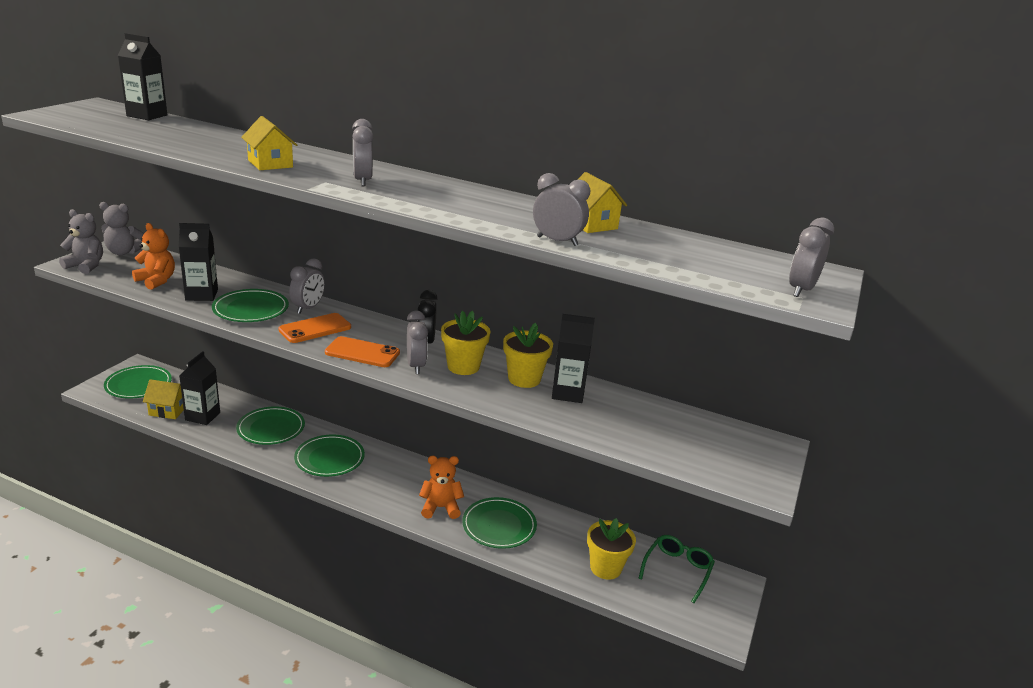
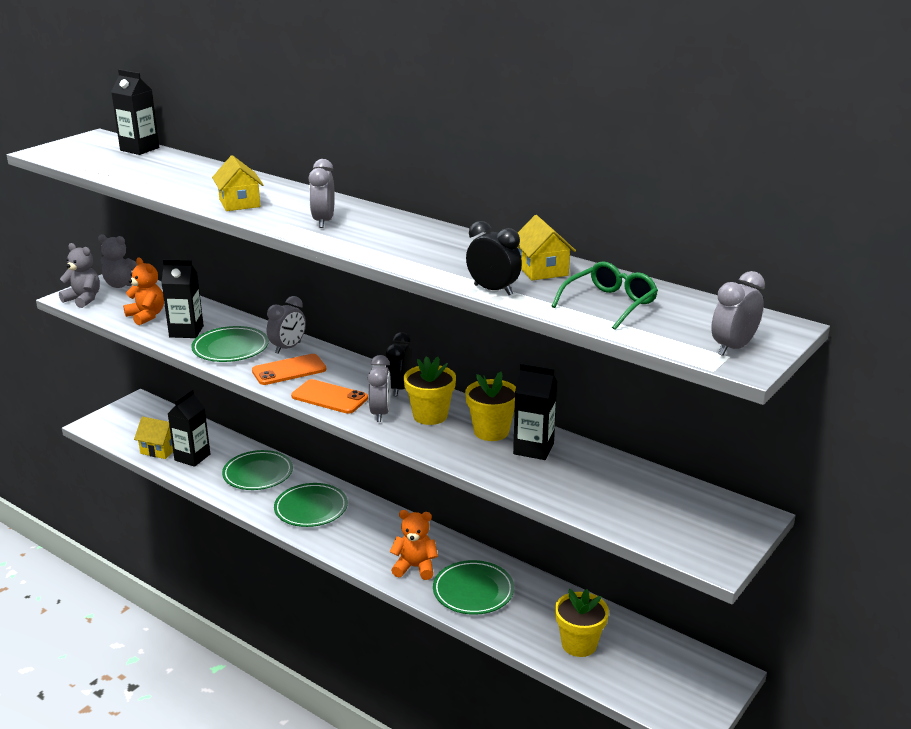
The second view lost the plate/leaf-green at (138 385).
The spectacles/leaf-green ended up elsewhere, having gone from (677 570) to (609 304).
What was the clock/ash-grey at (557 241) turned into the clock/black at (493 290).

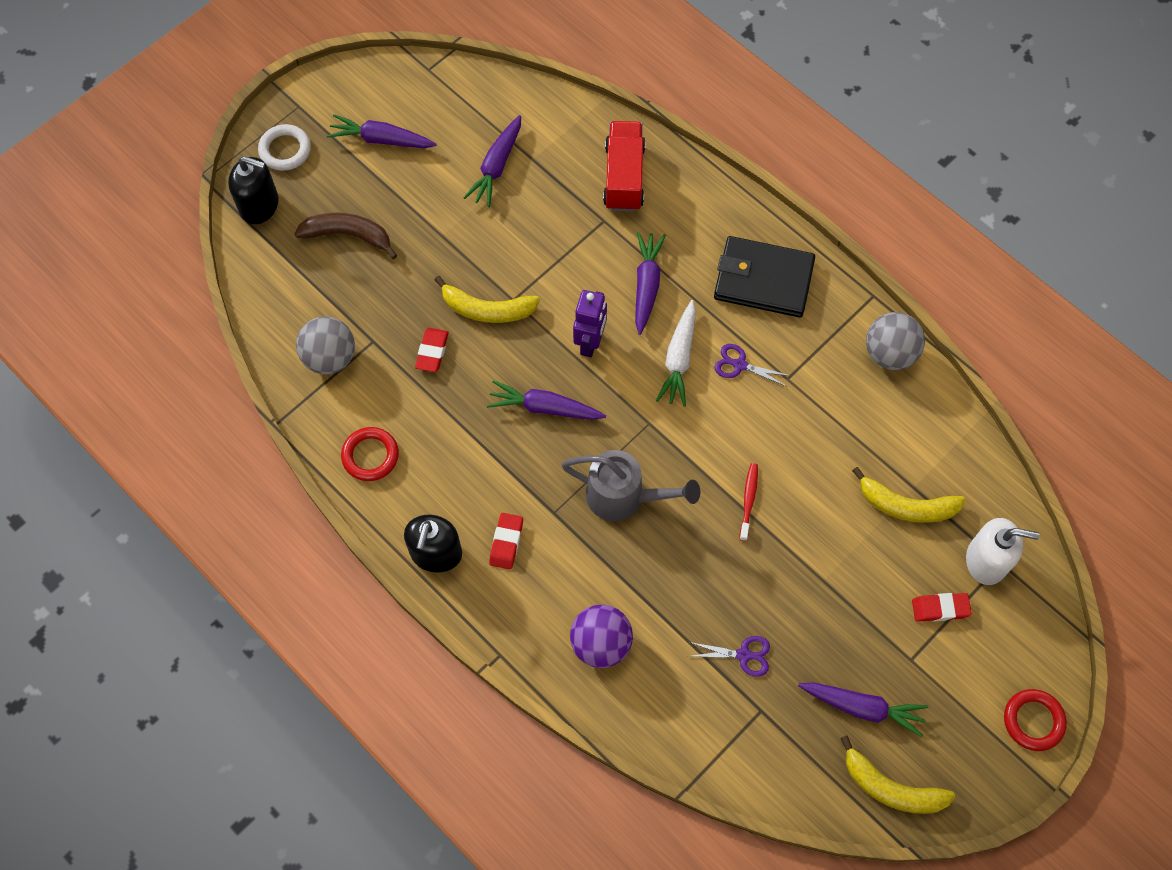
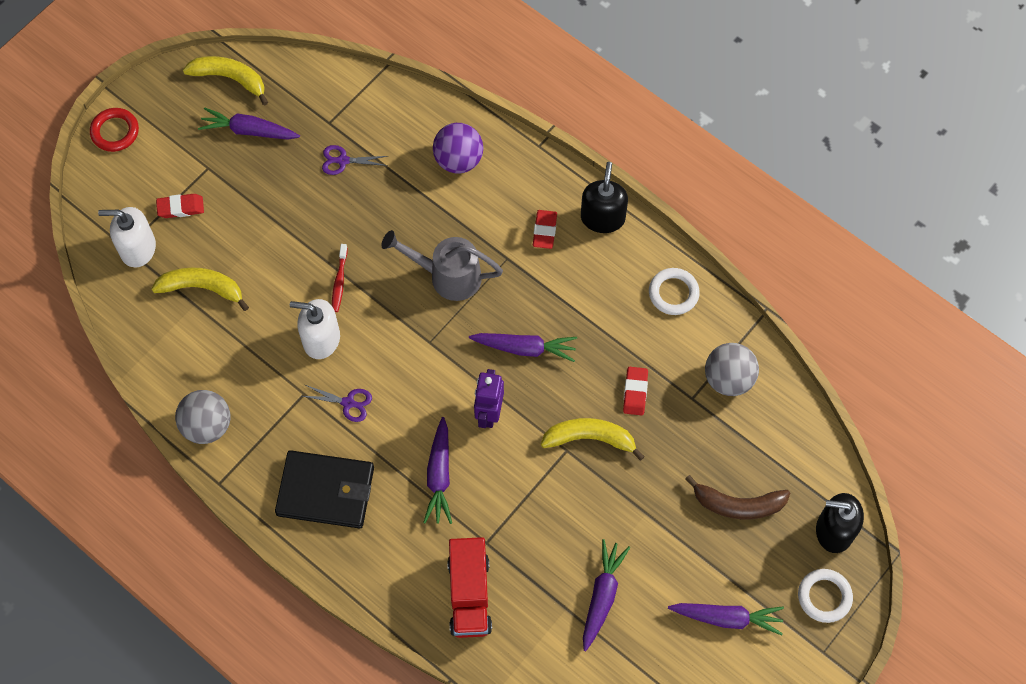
The second view lost the root vegetable/pure white at (679 359).
The second view gained the pump bottle/pure white at (321 339).
What was the ring/red at (370 456) turned into the ring/pure white at (673 293).

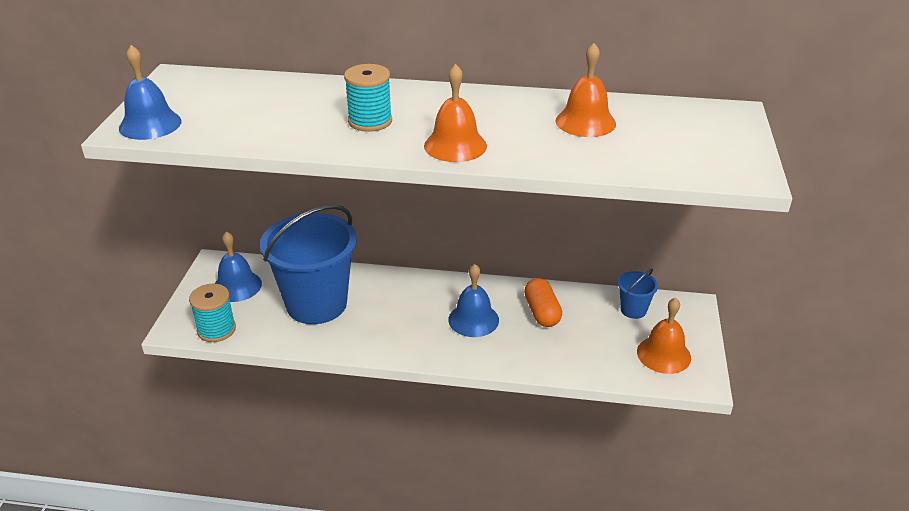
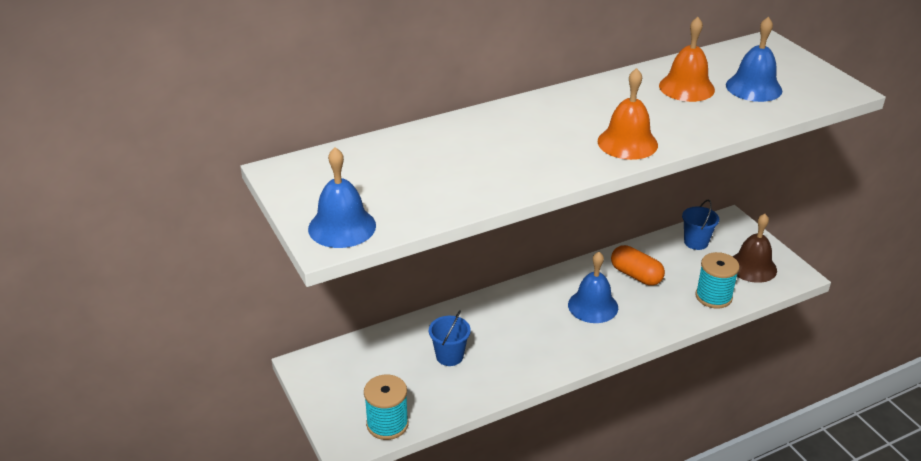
The bell/blue ended up elsewhere, having gone from (237 286) to (753 87).
The reel of thread/teal ended up elsewhere, having gone from (370 121) to (713 296).
What was the bell/orange-coloured at (663 354) turned into the bell/brown at (752 267).
The size of the sand bucket/blue at (316 304) changed by a factor of 0.43.

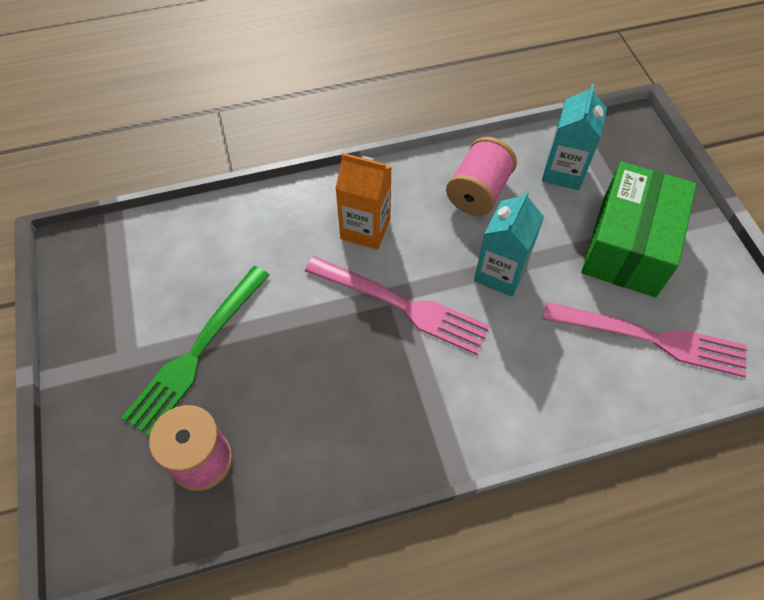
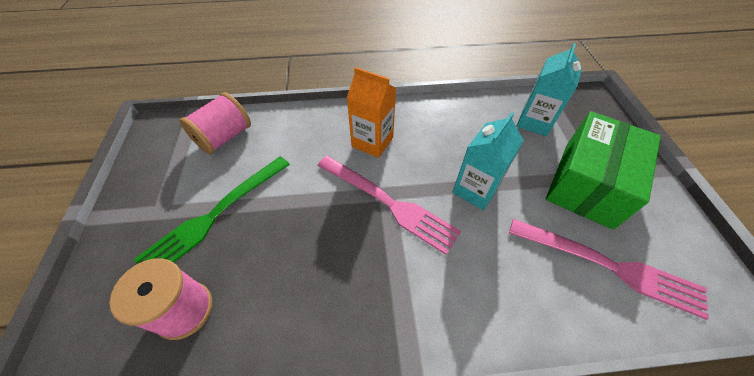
The reel of thread/rose-pink ended up elsewhere, having gone from (478 192) to (224 137).

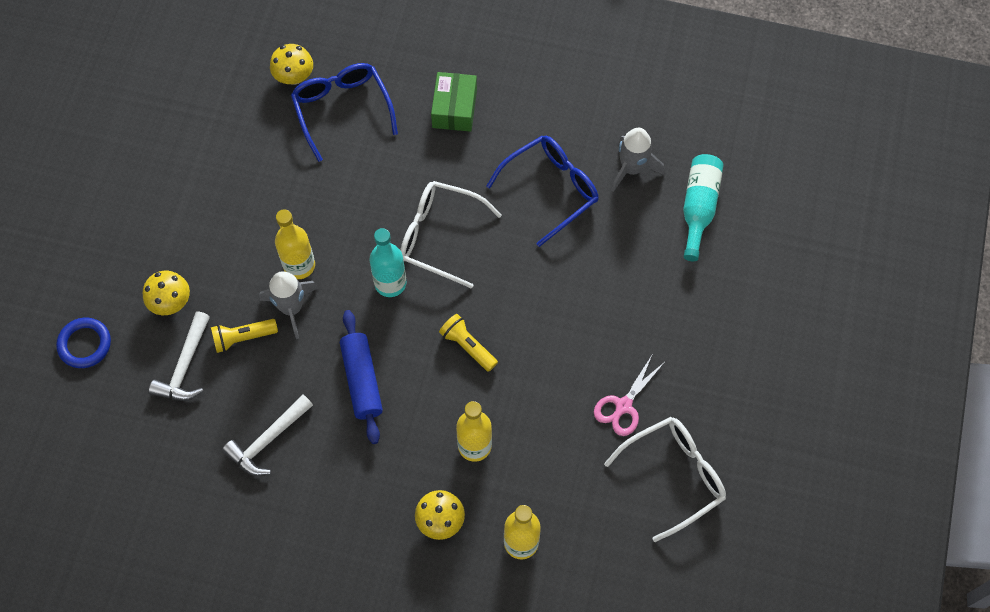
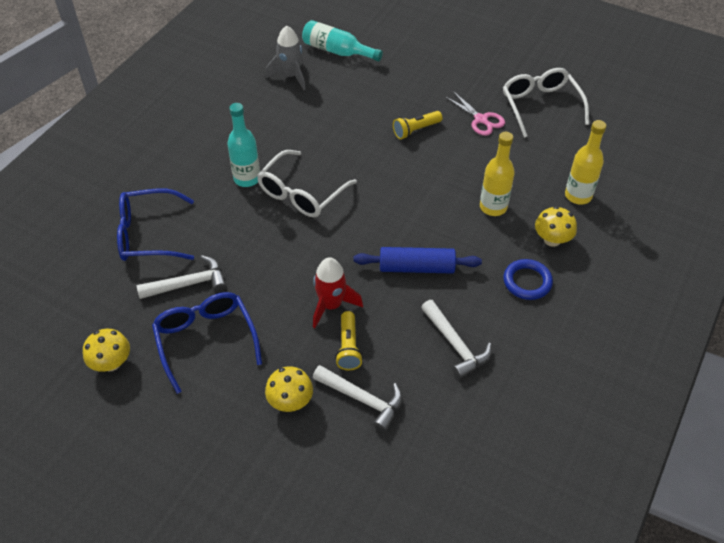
The second view lost the drink bottle/golden at (299 265).
The second view lost the parcel/leaf-green at (454 108).
The second view gained the hammer/pure white at (189 284).
The ring/blue ended up elsewhere, having gone from (85 344) to (527 282).
The toadstool/golden ended up elsewhere, having gone from (294 76) to (111 363).
The drink bottle/teal ended up elsewhere, having gone from (390 283) to (247 178).
The torch/golden ended up elsewhere, having gone from (467 346) to (416 130).
The spectacles/blue ended up elsewhere, having gone from (551 189) to (205 340).
What was the spaceship/ash-grey at (291 308) turned into the spaceship/red at (331 305).

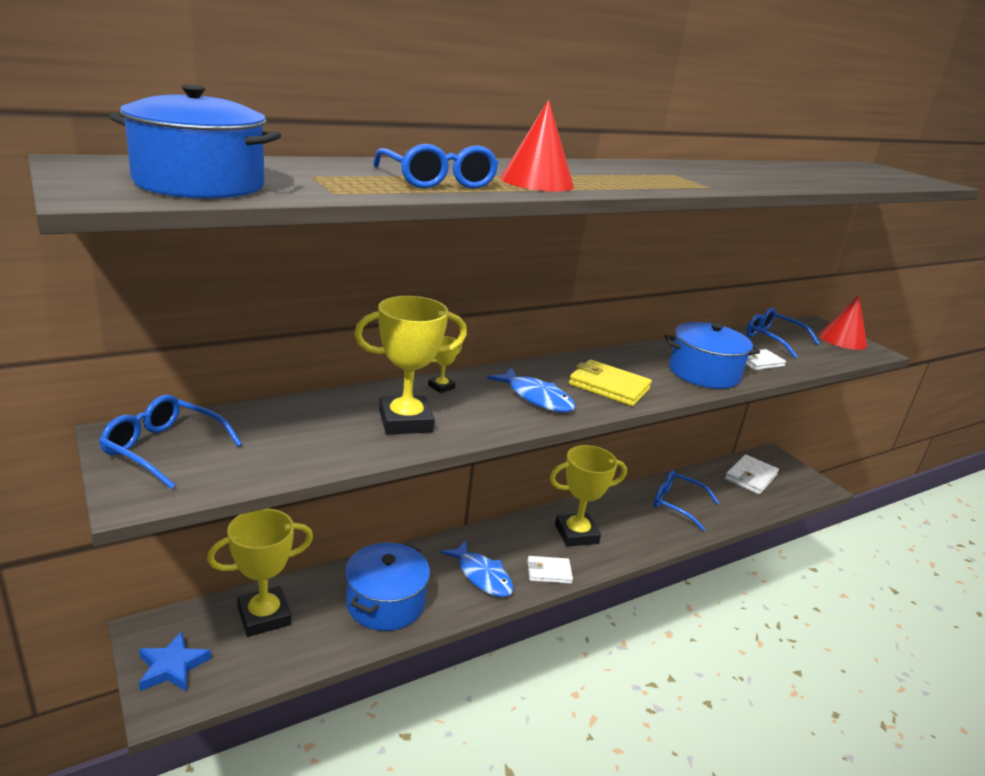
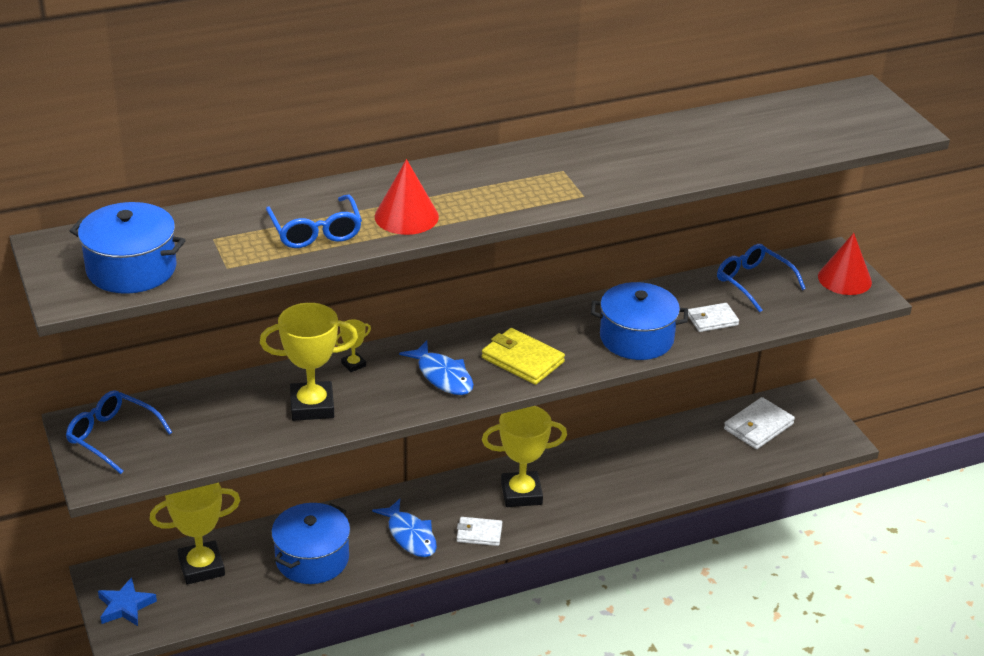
The second view lost the spectacles/blue at (677 504).

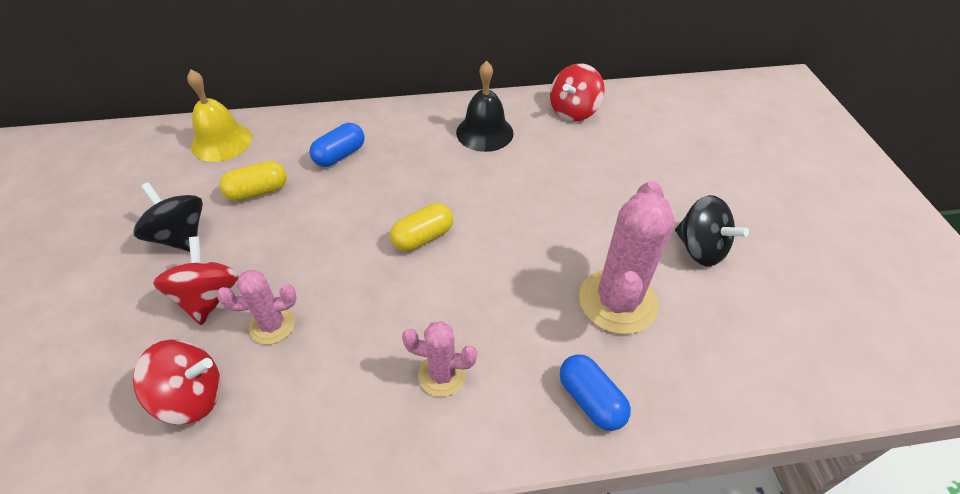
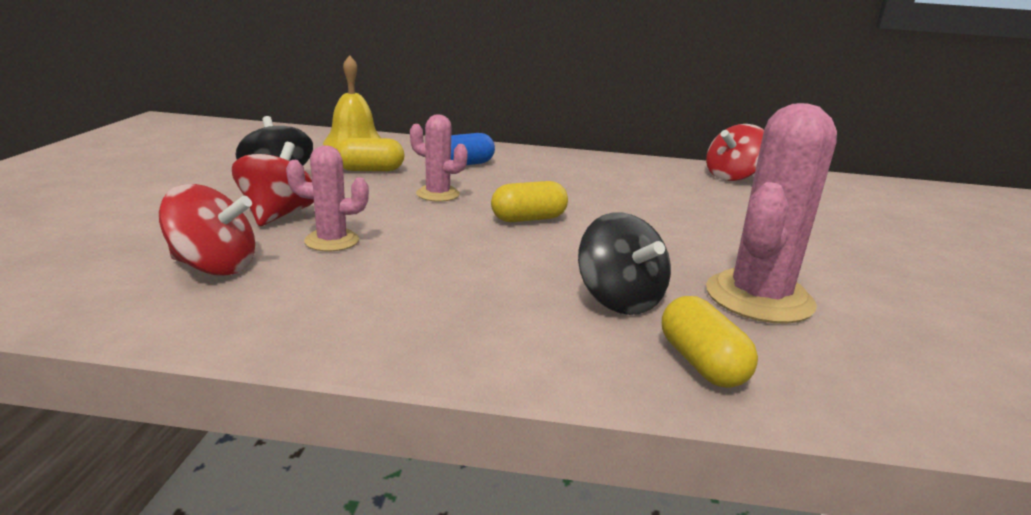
The second view lost the bell/black at (484 132).
The saguaro cactus/rose-pink ended up elsewhere, having gone from (442 375) to (438 194).
The spinning top/black ended up elsewhere, having gone from (700 249) to (619 299).
What was the pill/blue at (591 400) turned into the pill/golden at (702 363).

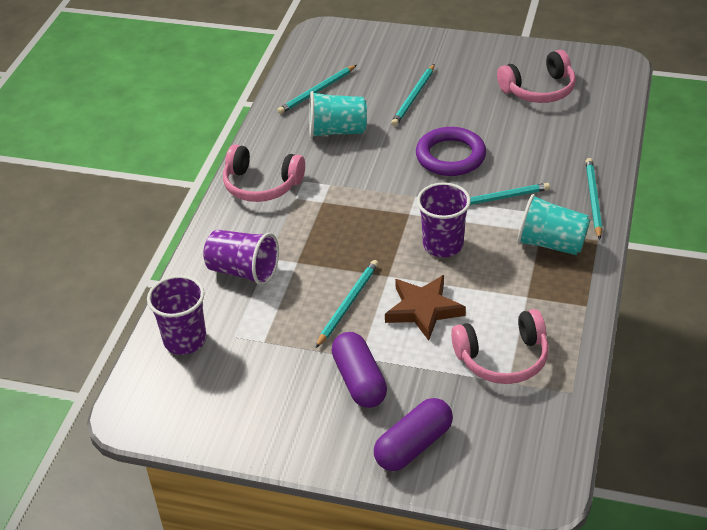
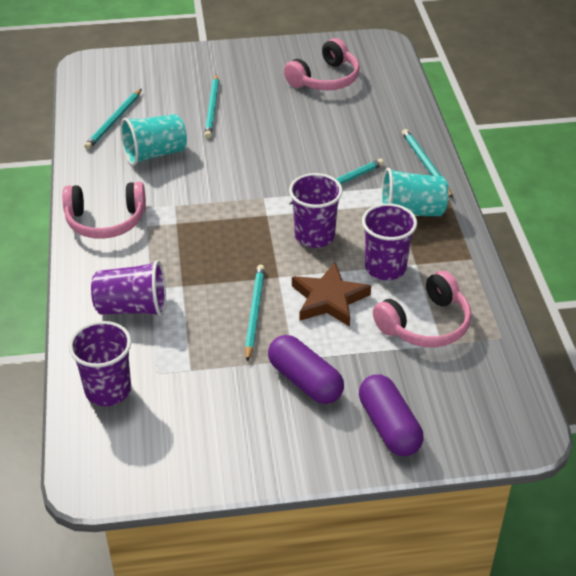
The second view lost the ring/violet at (450 156).
The second view gained the beaker/violet at (385 268).
The pill/violet at (413 445) ended up facing another way, 45 degrees counterclockwise from before.

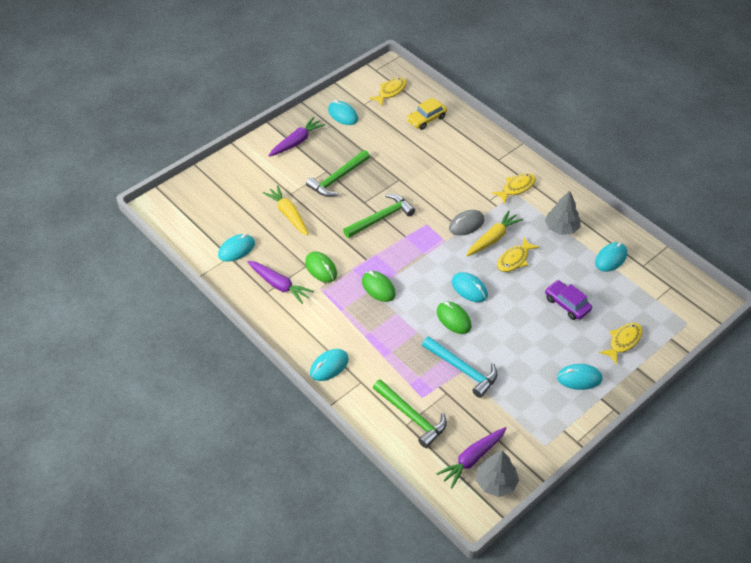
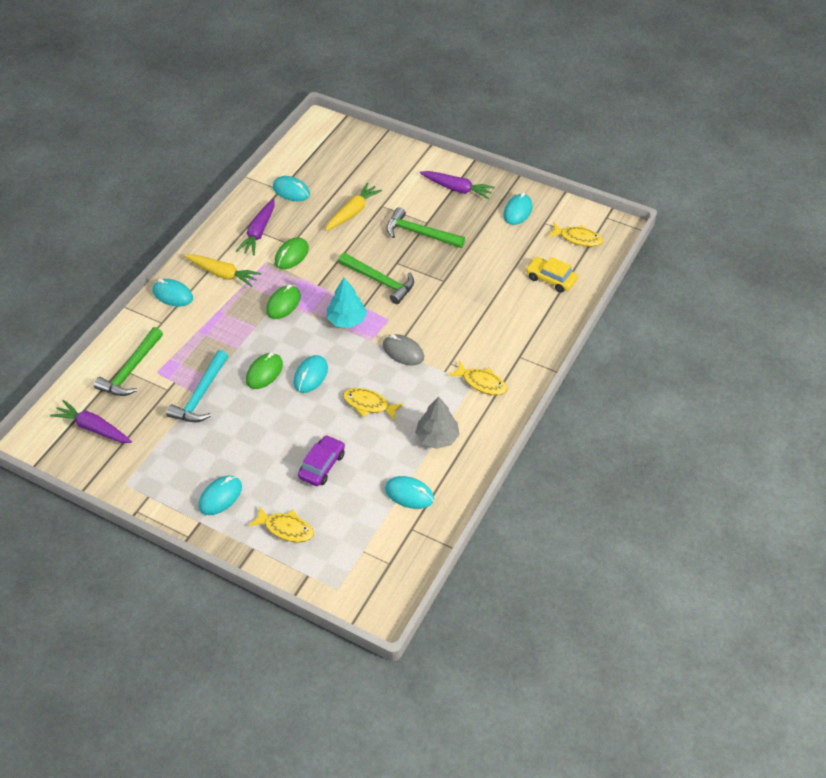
The second view lost the toy tree/ash-grey at (496 482).
The second view gained the toy tree/teal at (346 320).
The root vegetable/golden ended up elsewhere, having gone from (493 238) to (223 274).
The mouse/teal at (579 378) ended up facing another way, 60 degrees clockwise from before.

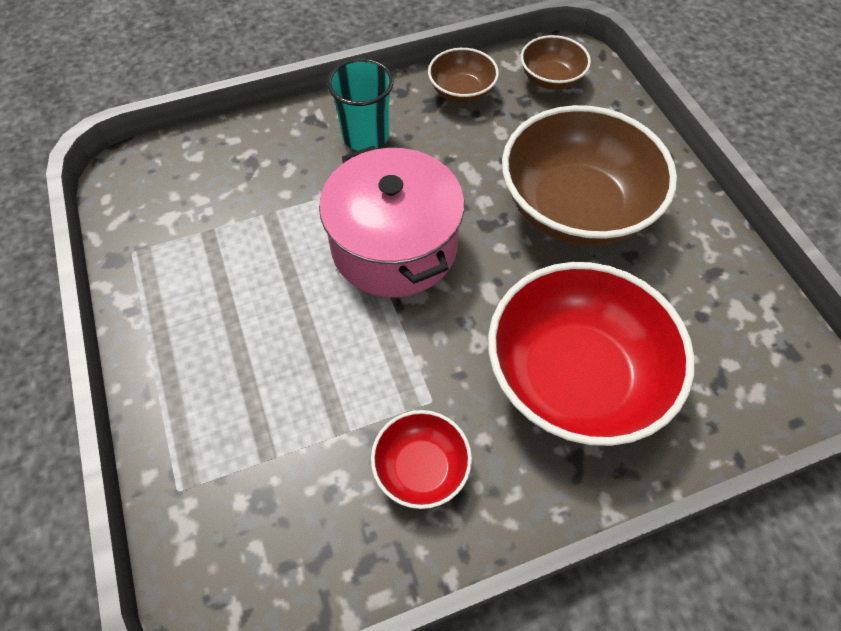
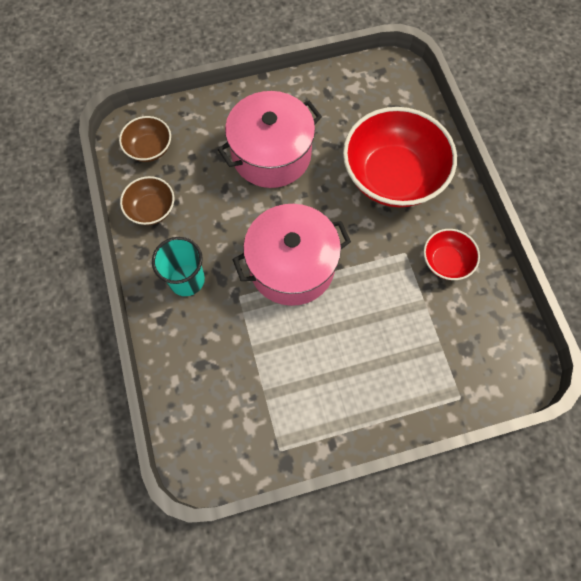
Where the bowl/brown stood at (575 208), the cooking pot/rose-pink came to stand at (271 154).

